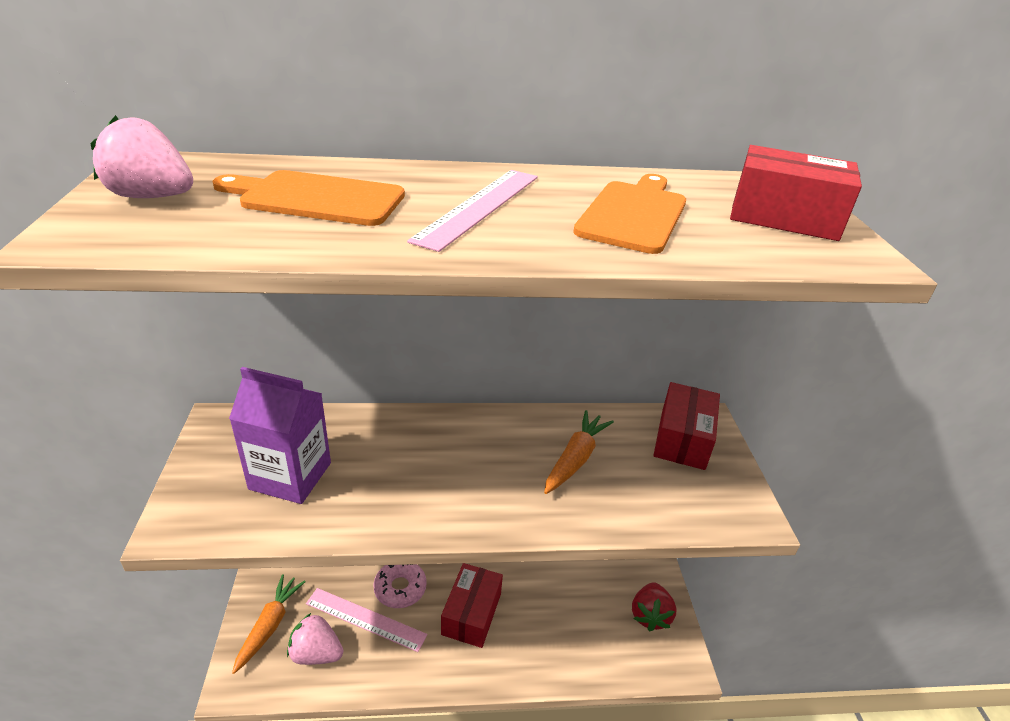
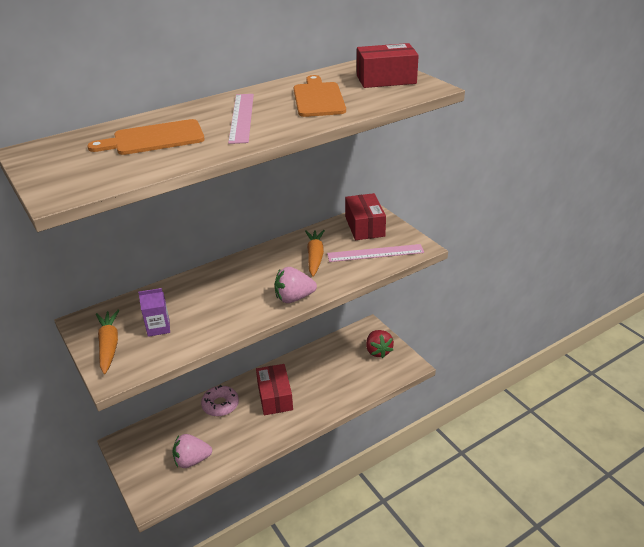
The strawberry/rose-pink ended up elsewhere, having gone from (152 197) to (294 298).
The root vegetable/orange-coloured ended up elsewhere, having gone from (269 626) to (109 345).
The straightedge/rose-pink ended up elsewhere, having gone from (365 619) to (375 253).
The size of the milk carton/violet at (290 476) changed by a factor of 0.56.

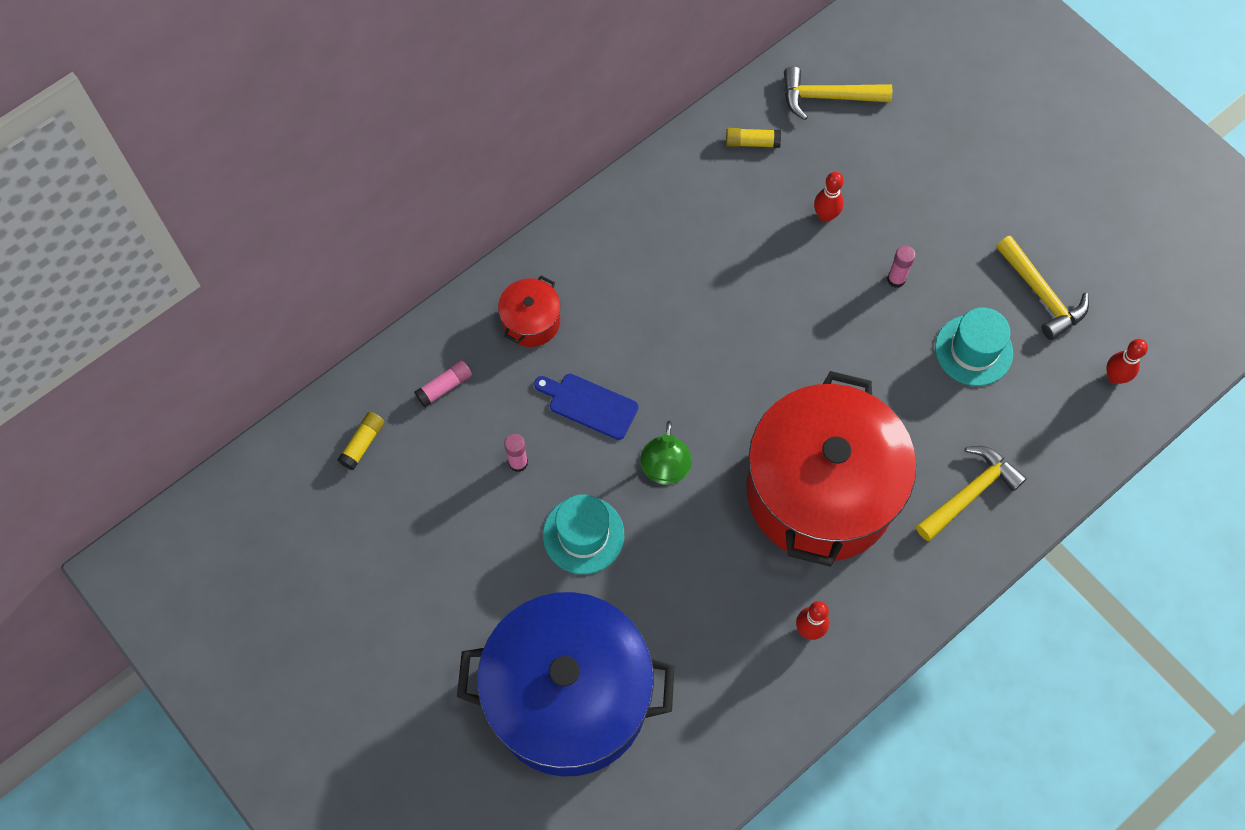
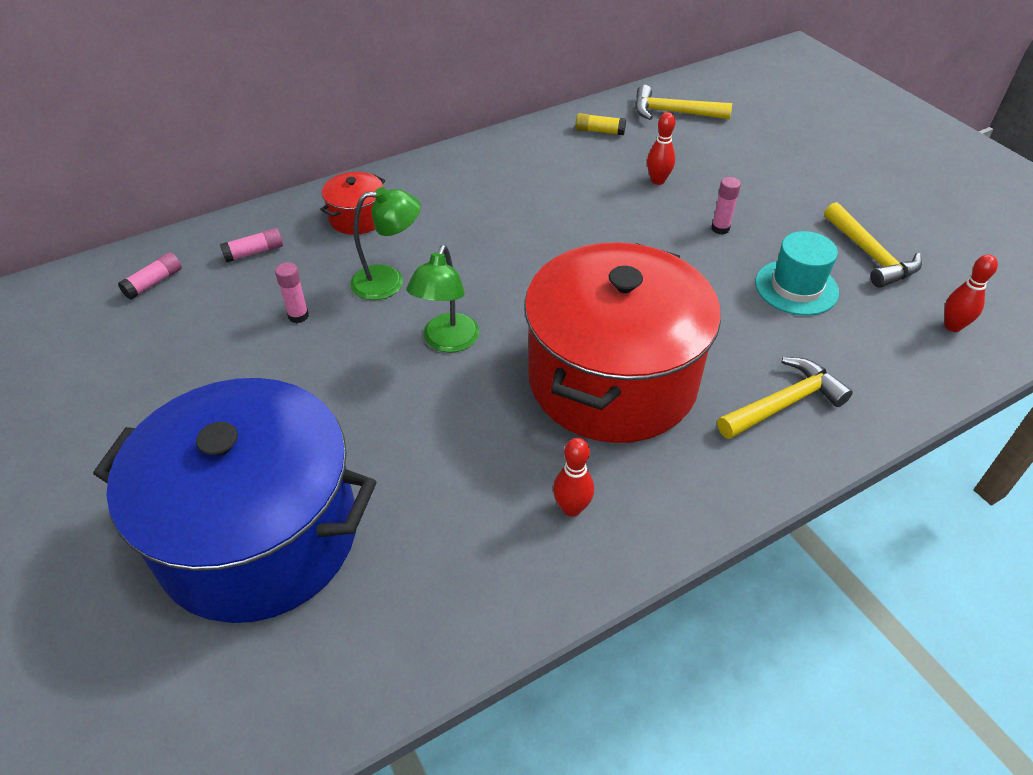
The second view lost the top hat/teal at (583 535).
Where the cutting board/blue stood at (589 405), the reading lamp/leaf-green came to stand at (389 281).
What was the stick of glue/golden at (362 443) turned into the stick of glue/rose-pink at (154 283).

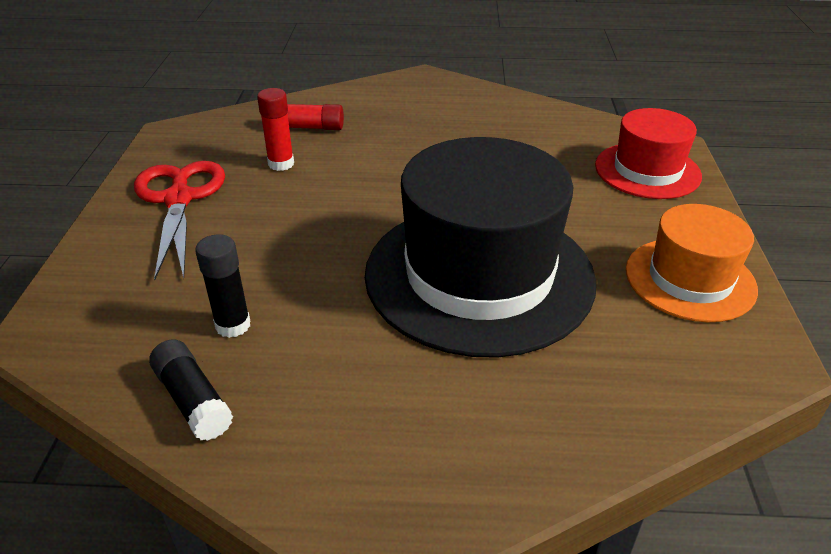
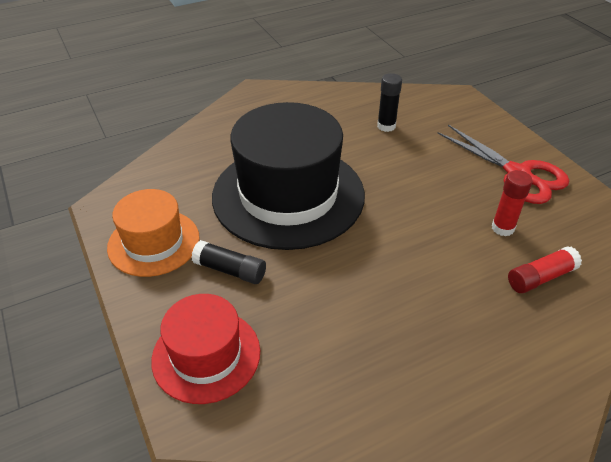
The stick of glue/black ended up elsewhere, having gone from (193 400) to (230 270).

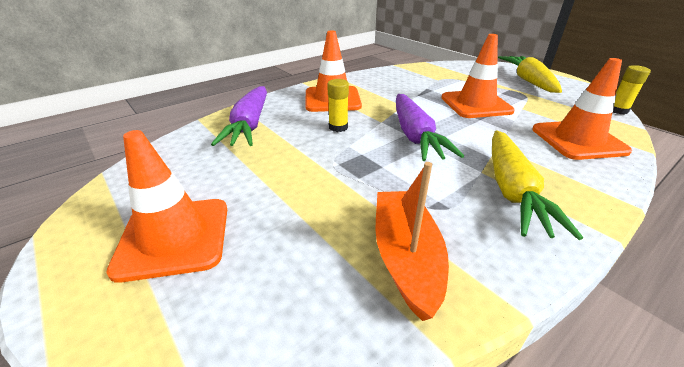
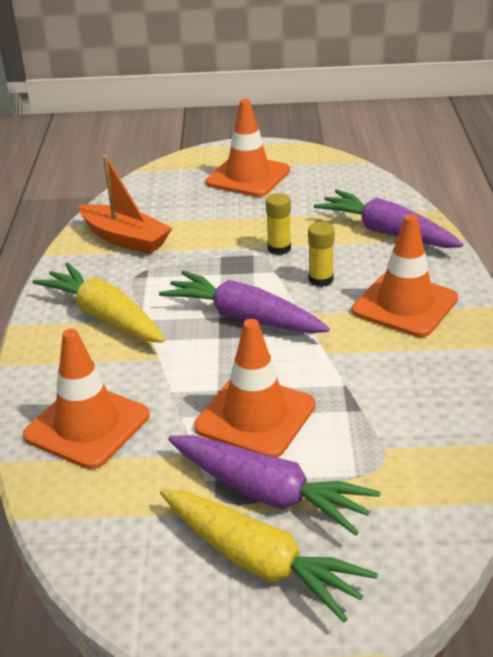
The second view gained the root vegetable/violet at (269 494).
The stick of glue/golden ended up elsewhere, having gone from (617 110) to (279 248).

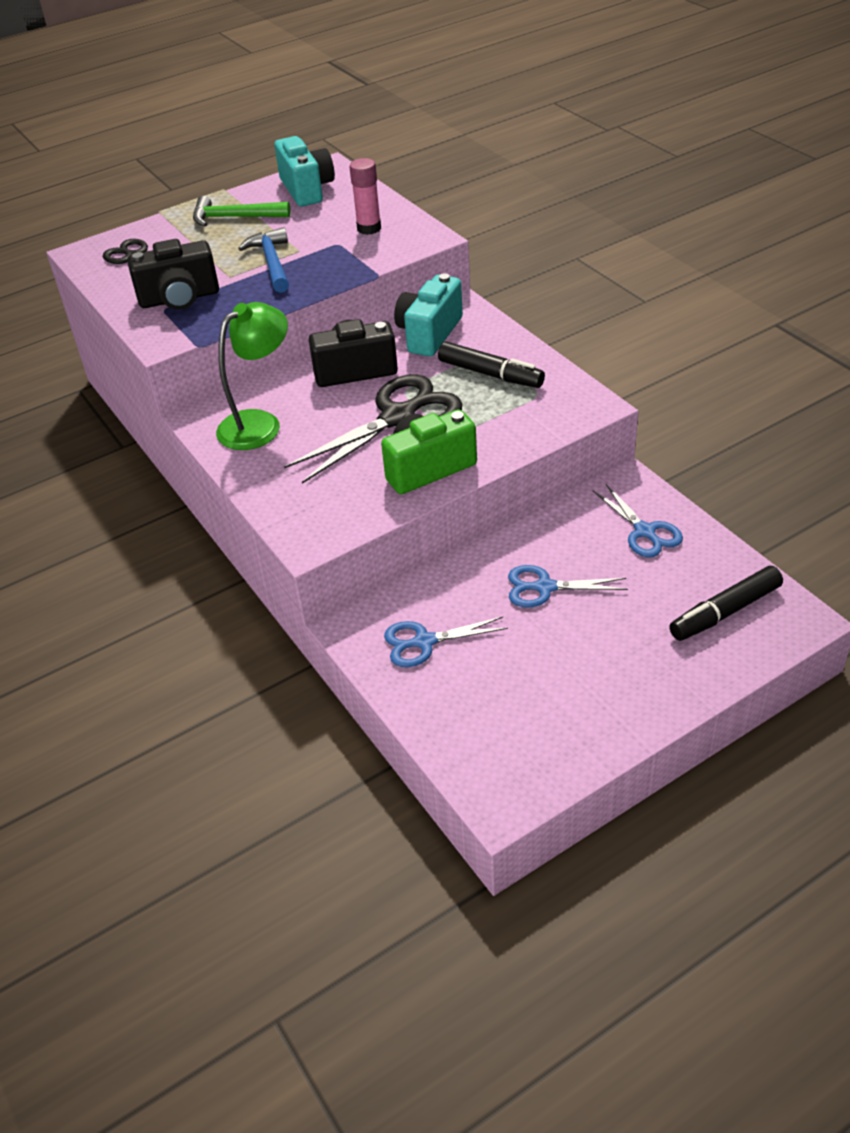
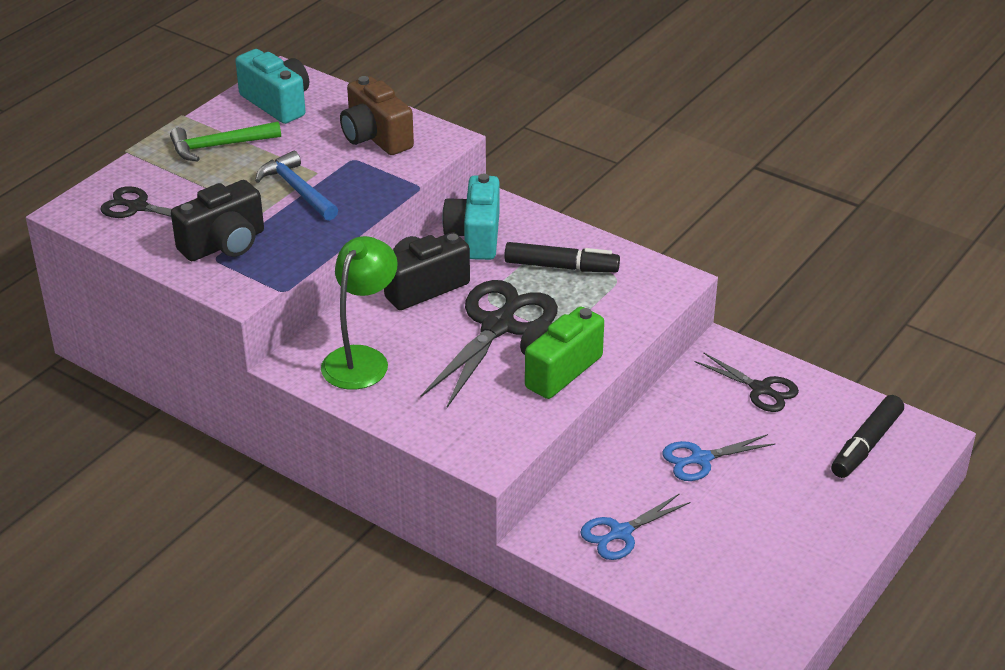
Where the stick of glue/rose-pink stood at (369 228), the camera/brown came to stand at (375 137).
What was the shears/blue at (645 532) turned into the shears/black at (761 389).

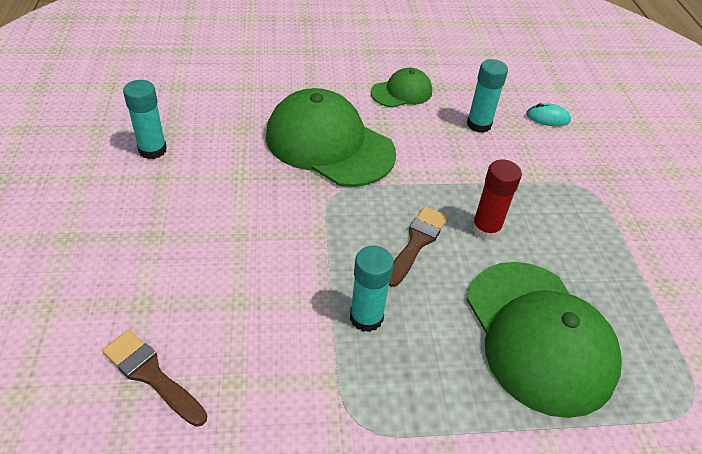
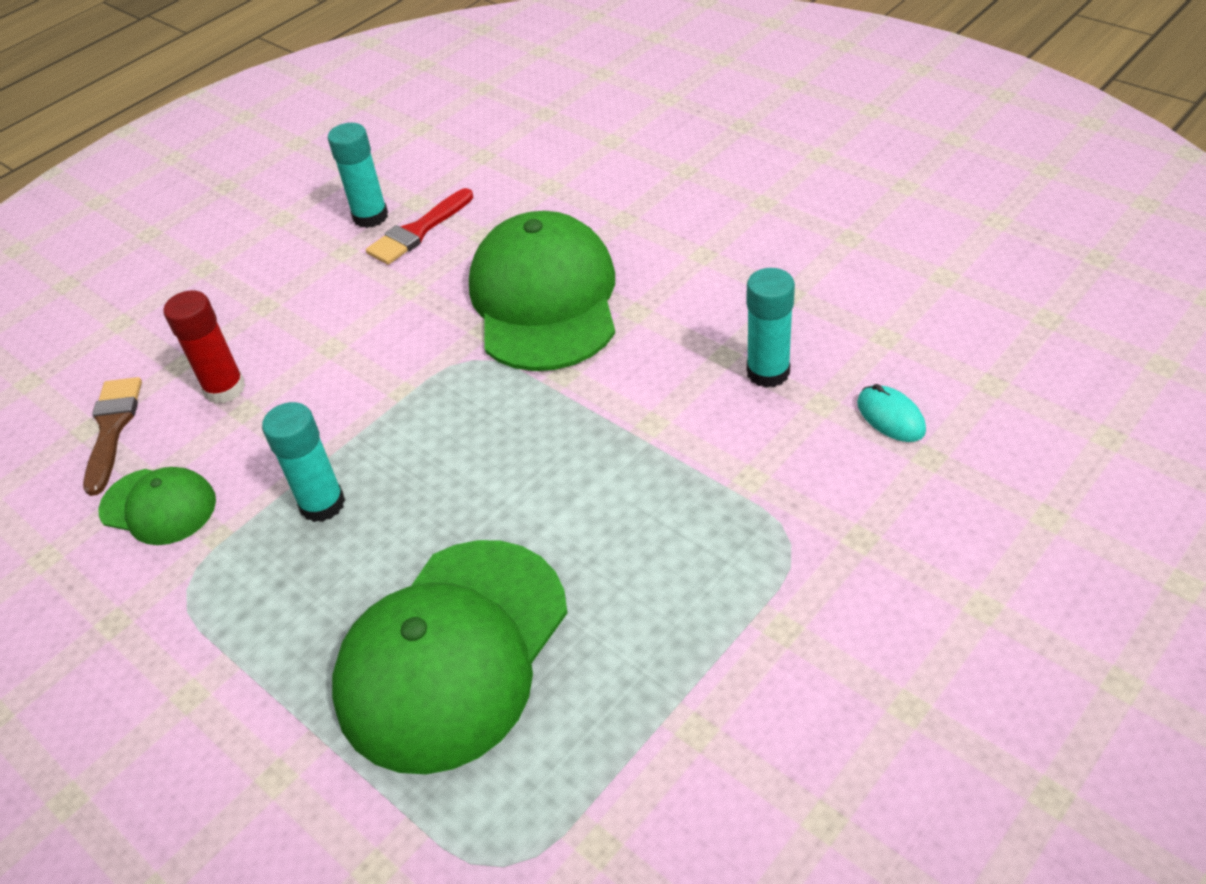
The second view lost the paintbrush/brown at (417 242).
The second view gained the paintbrush/red at (418 231).
The cap/leaf-green ended up elsewhere, having gone from (402 92) to (158 506).
The stick of glue/red ended up elsewhere, having gone from (486 229) to (225 389).

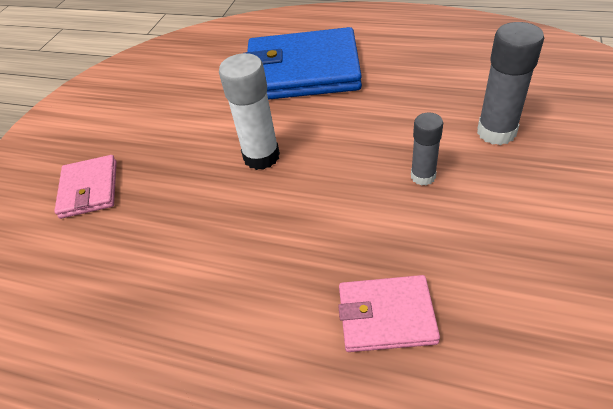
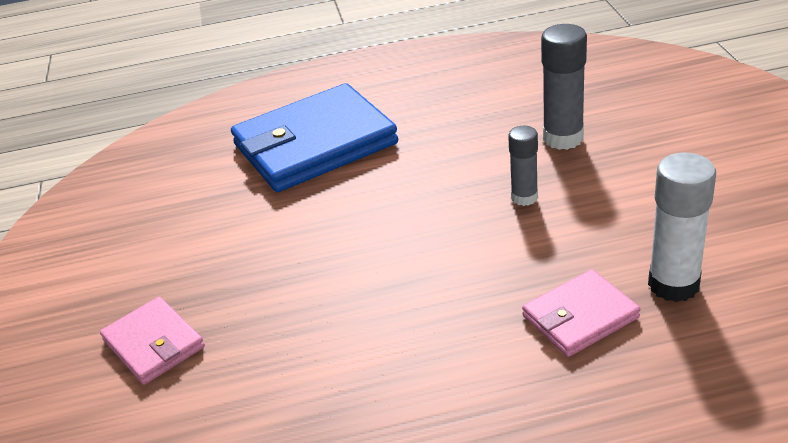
The stick of glue/pure white ended up elsewhere, having gone from (261 157) to (673 284).

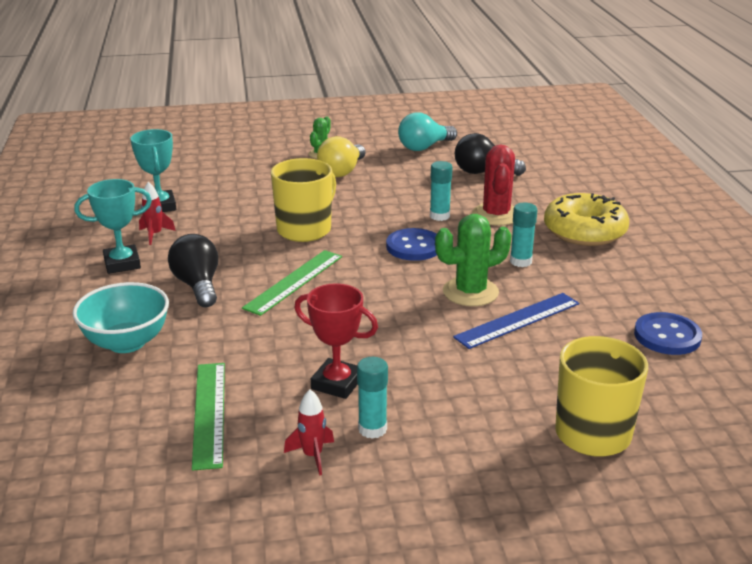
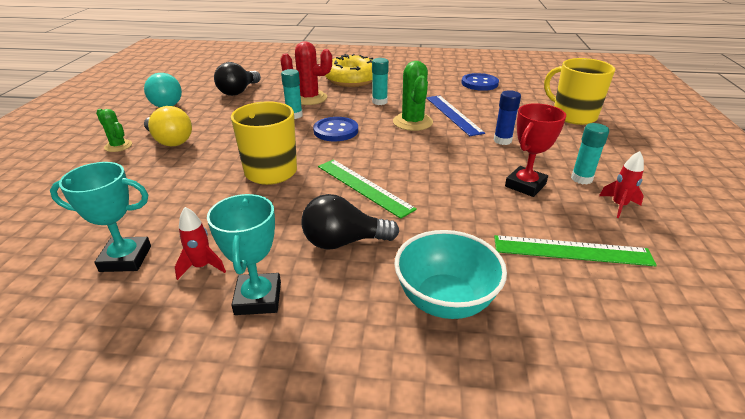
The second view gained the stick of glue/blue at (502 140).

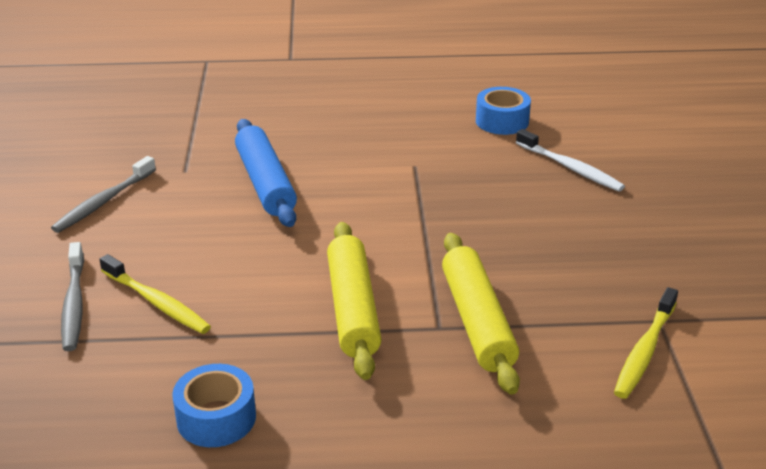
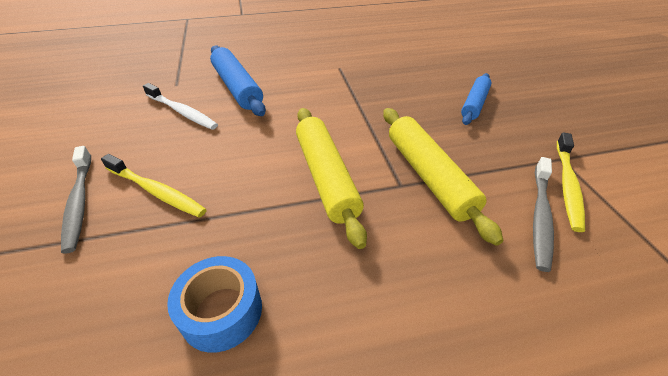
The second view lost the sticky tape/blue at (502 121).
The second view gained the pastry roller/blue at (474 104).
The tooth brush/ash-grey ended up elsewhere, having gone from (103 202) to (540 216).
The tooth brush/pure white ended up elsewhere, having gone from (570 168) to (182 112).

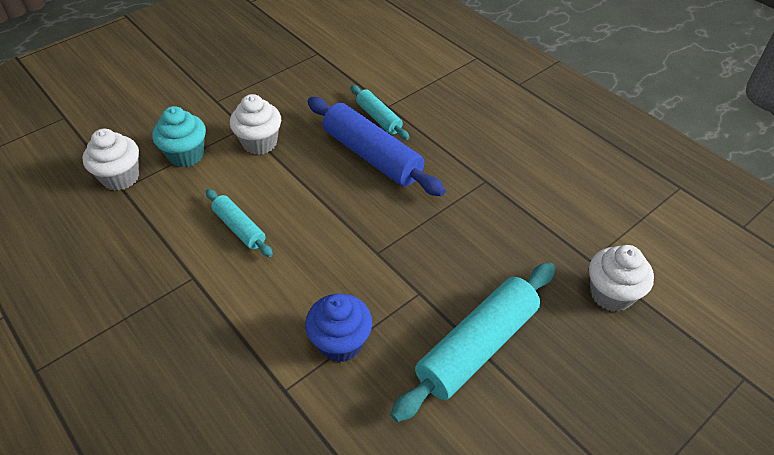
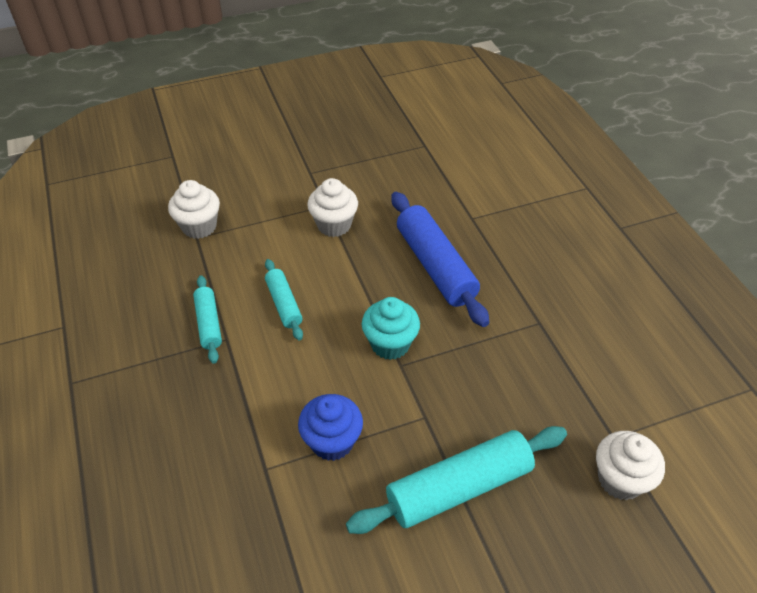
The fairy cake/teal ended up elsewhere, having gone from (186 155) to (390 344).
The pastry roller/teal ended up elsewhere, having gone from (379 118) to (209 323).

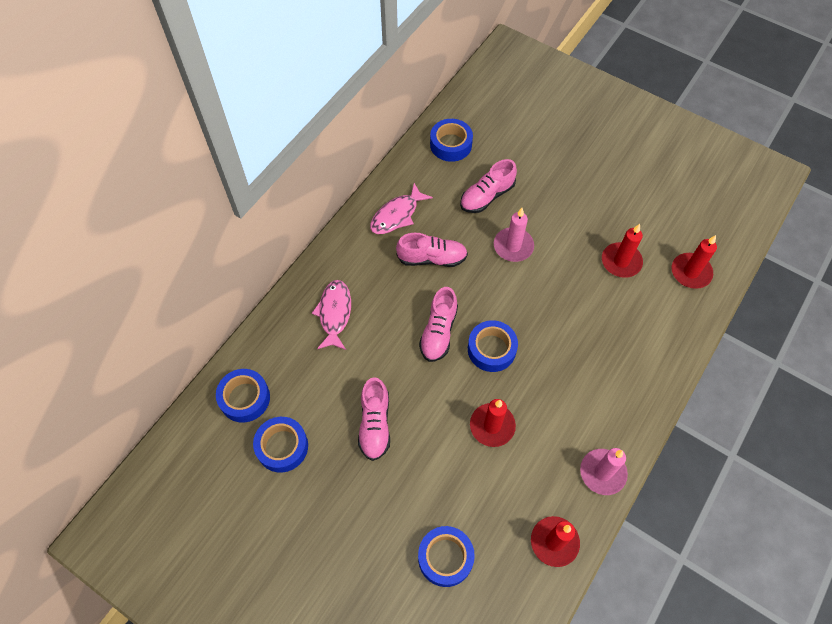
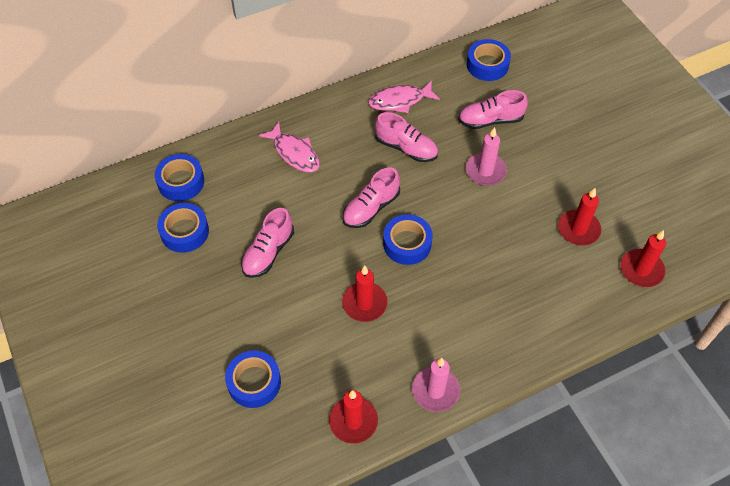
The fish/rose-pink at (334 313) ended up facing another way, 105 degrees clockwise from before.

